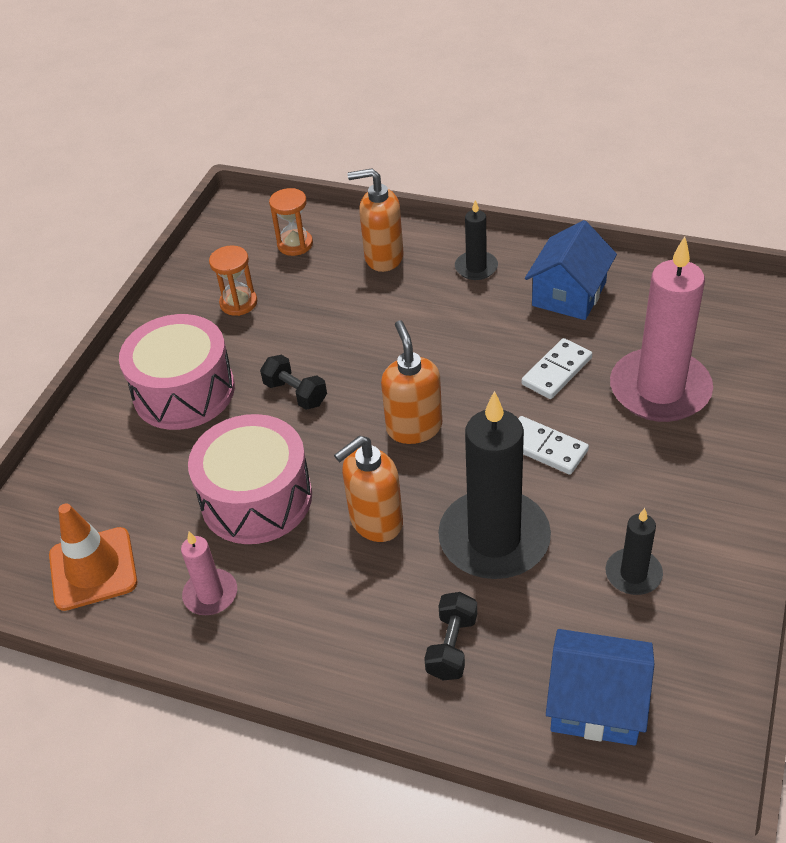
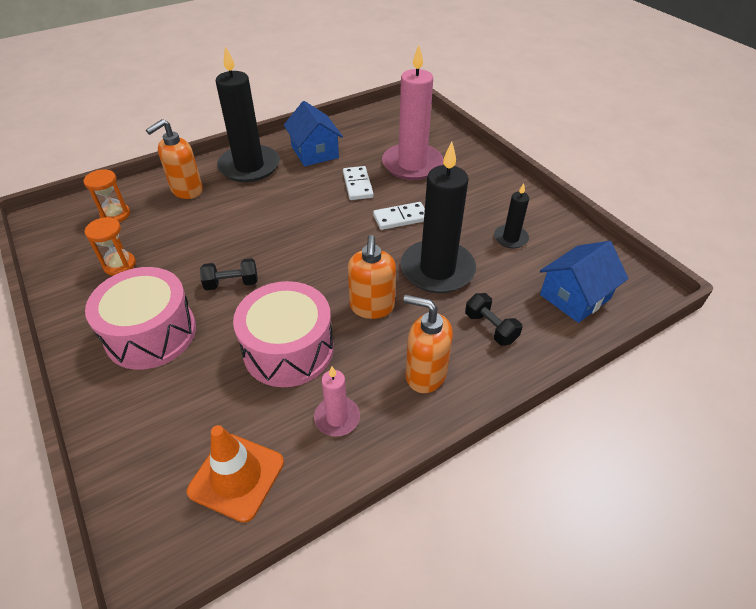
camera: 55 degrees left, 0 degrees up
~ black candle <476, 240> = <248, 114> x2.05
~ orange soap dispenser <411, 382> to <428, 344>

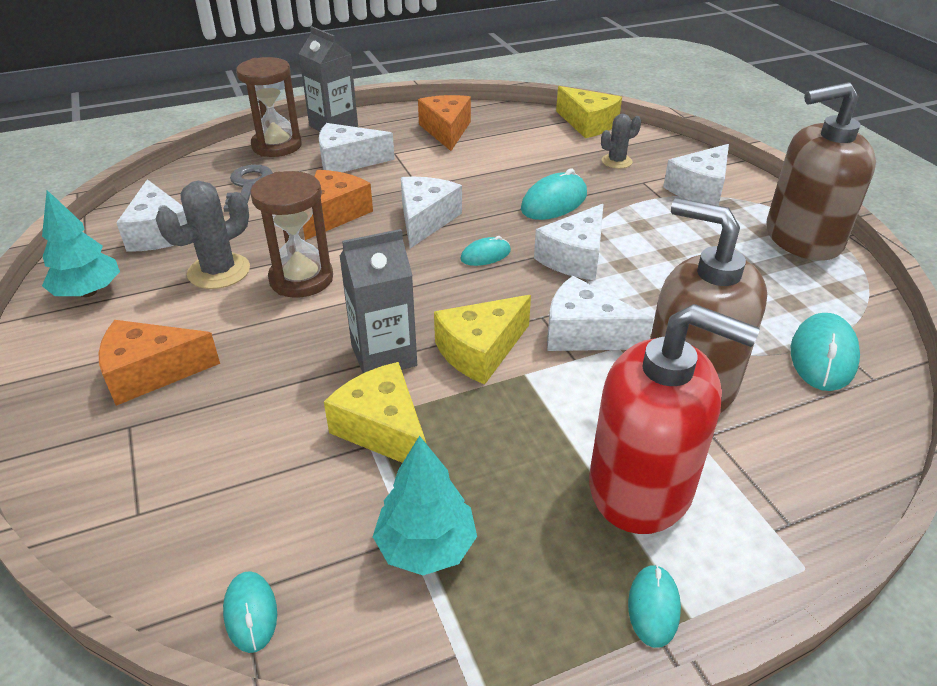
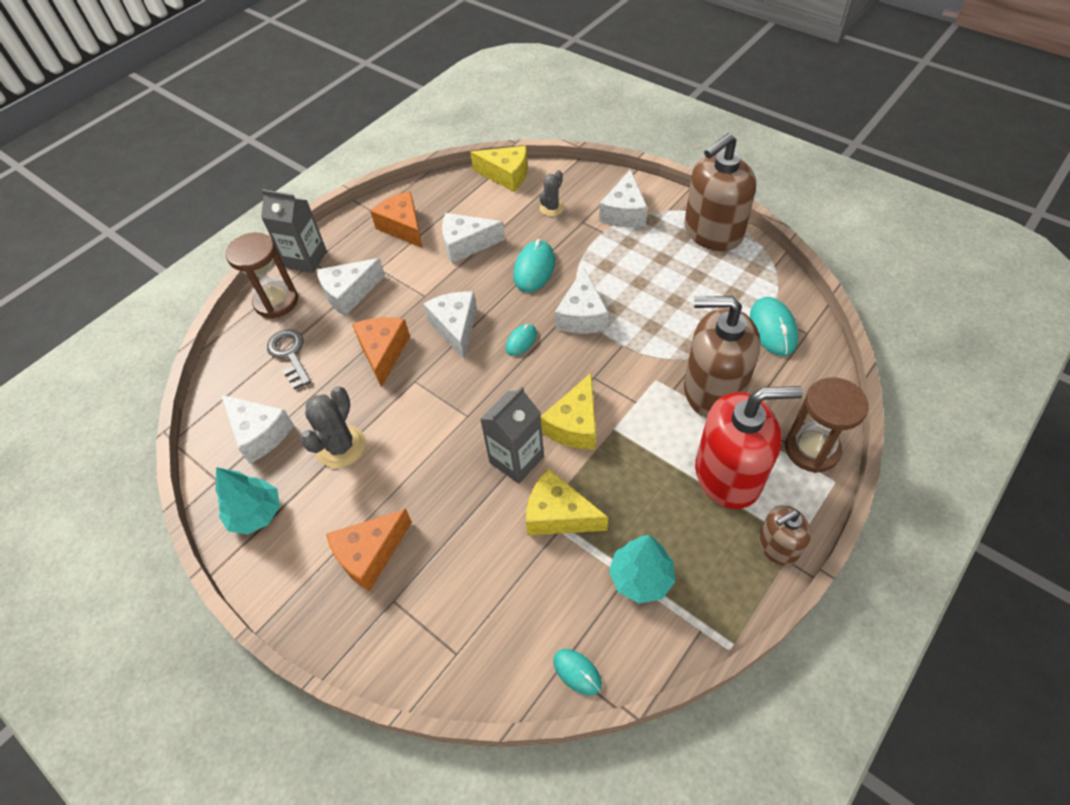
camera: 25 degrees left, 15 degrees up
~ brown hourglass <291, 234> to <826, 425>
~ white cheese <600, 313> to <473, 238>
~ turquoise mouse <654, 606> to brown soap dispenser <784, 535>

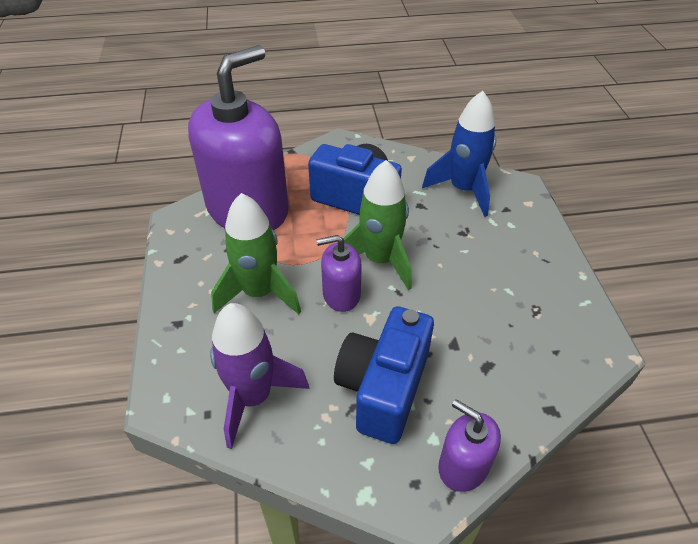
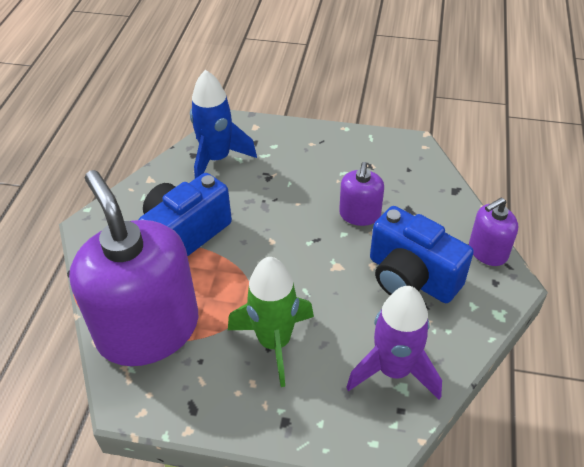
camera: 70 degrees left, 0 degrees up
- green rocket <377, 225>
~ purple soap dispenser <339, 273> to <361, 194>

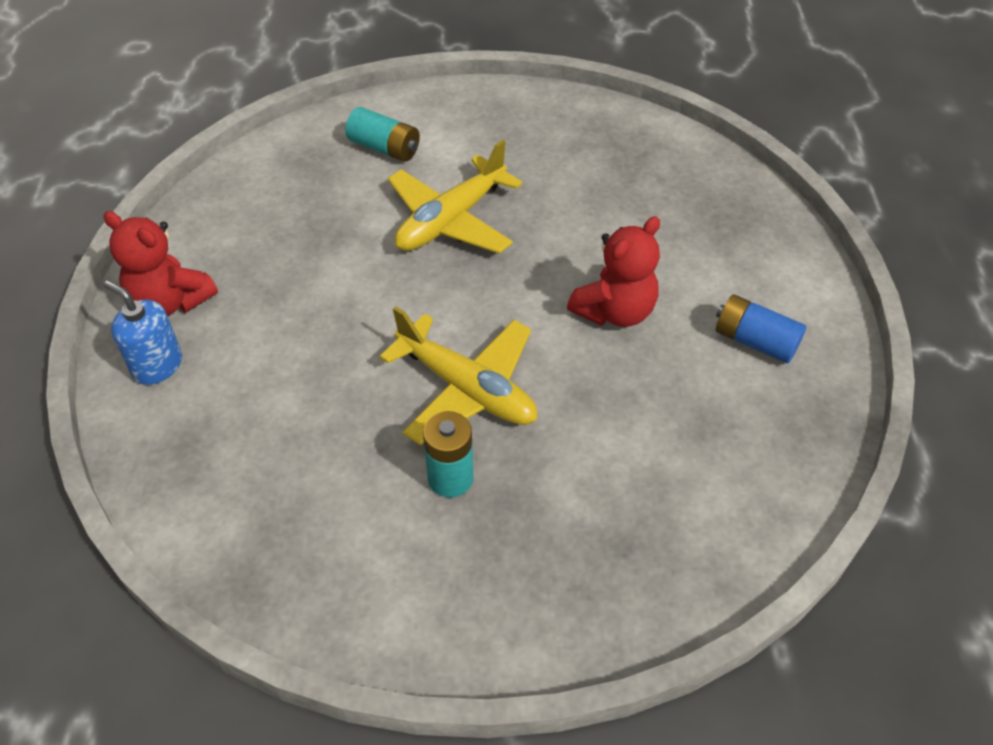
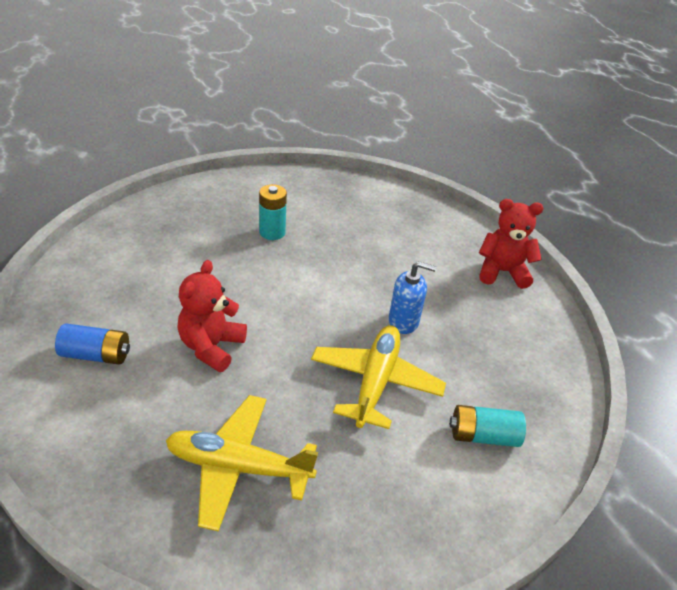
camera: 150 degrees right, 10 degrees down
~ blue soap dispenser <143, 332> to <412, 297>
~ yellow plane <458, 376> to <242, 463>

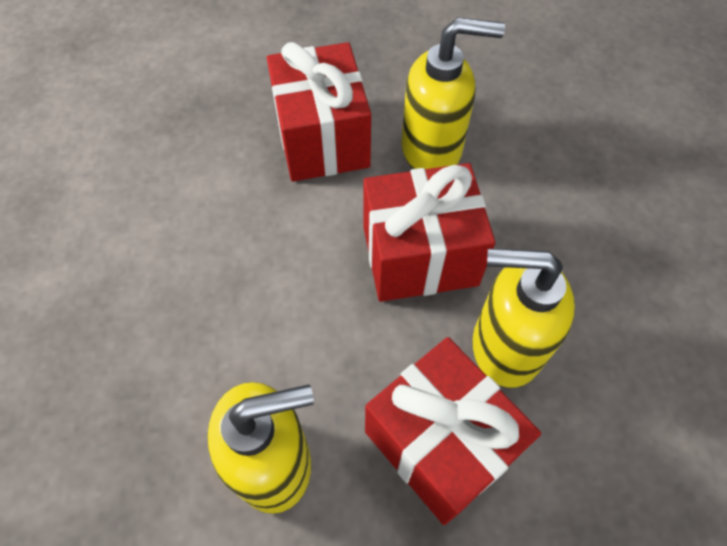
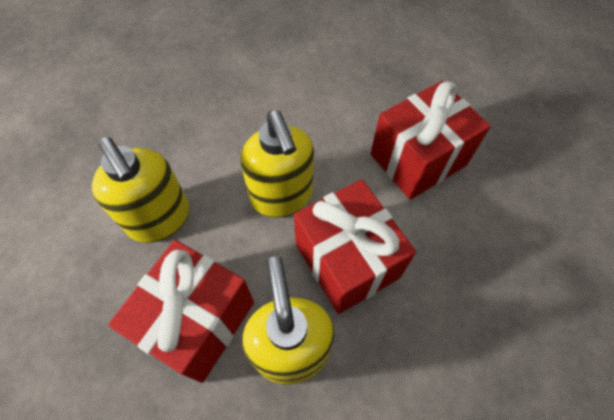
camera: 70 degrees right, 0 degrees up
~ yellow soap dispenser <453, 93> to <277, 164>

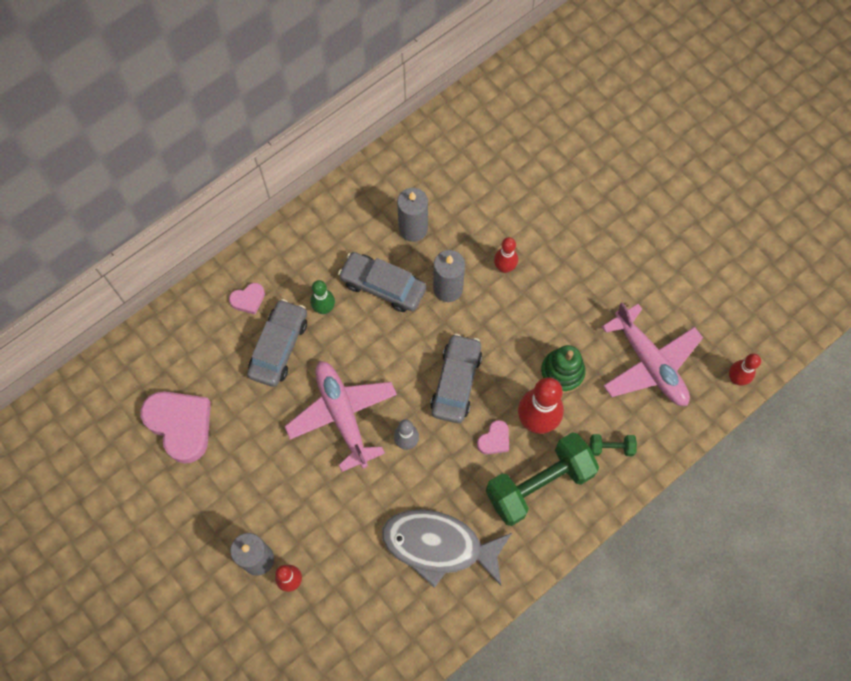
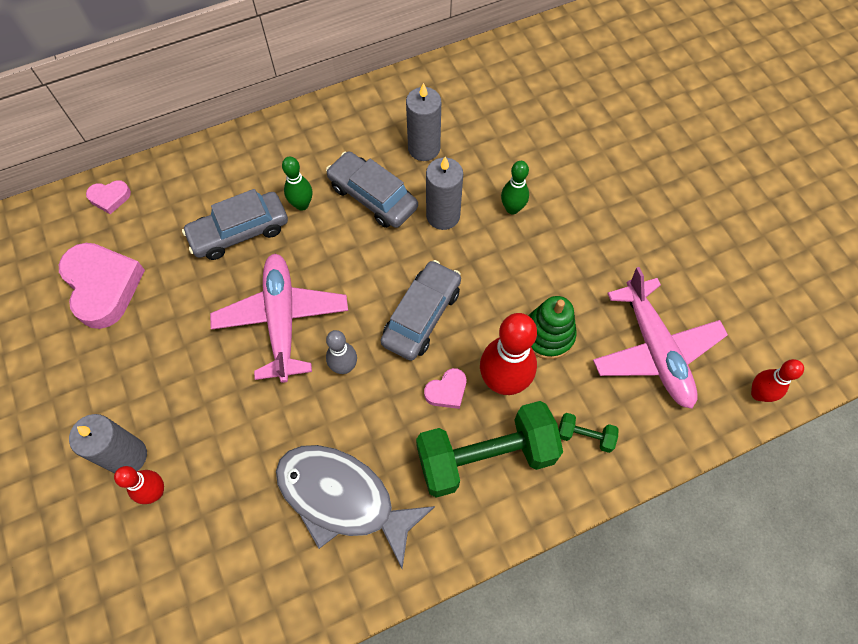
camera: 15 degrees right, 5 degrees down
~ red bowling pin <506, 255> to green bowling pin <515, 187>
~ pink heart <247, 298> to <108, 197>
~ grey car <277, 343> = <235, 224> 150 degrees counterclockwise

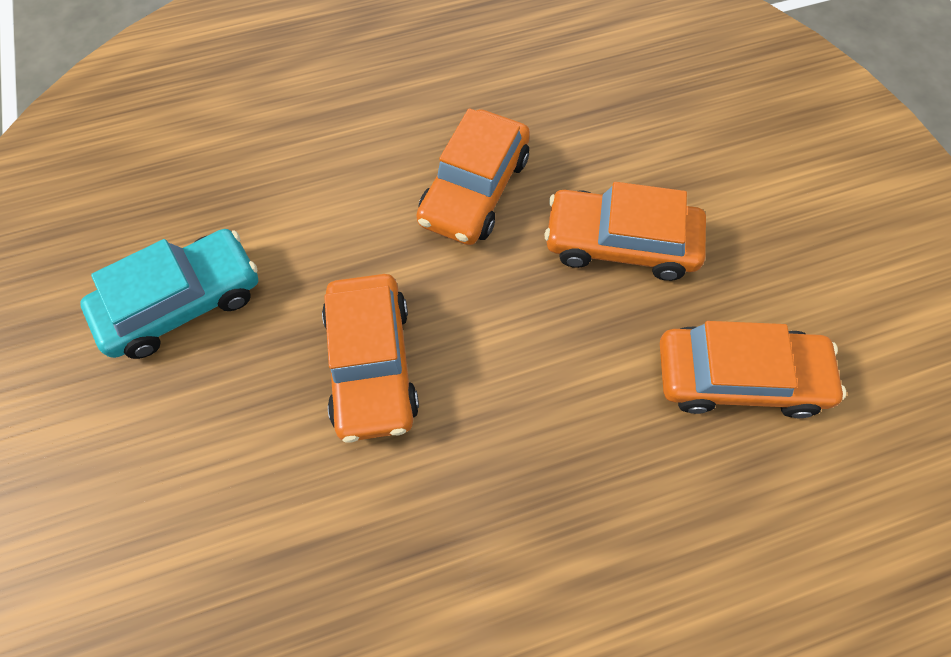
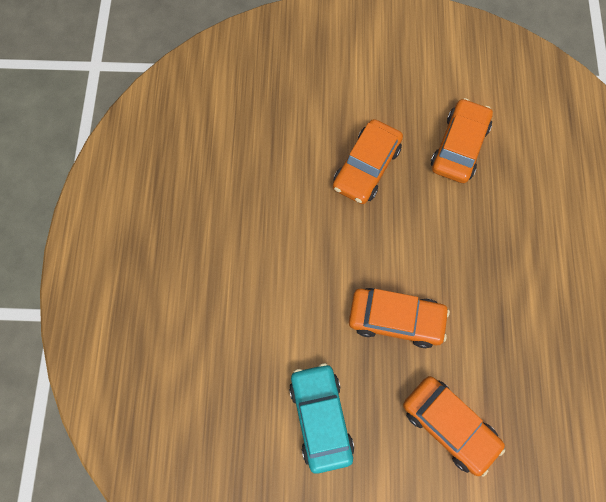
camera: 70 degrees left, 5 degrees up
~ orange car <473, 176> to <454, 426>

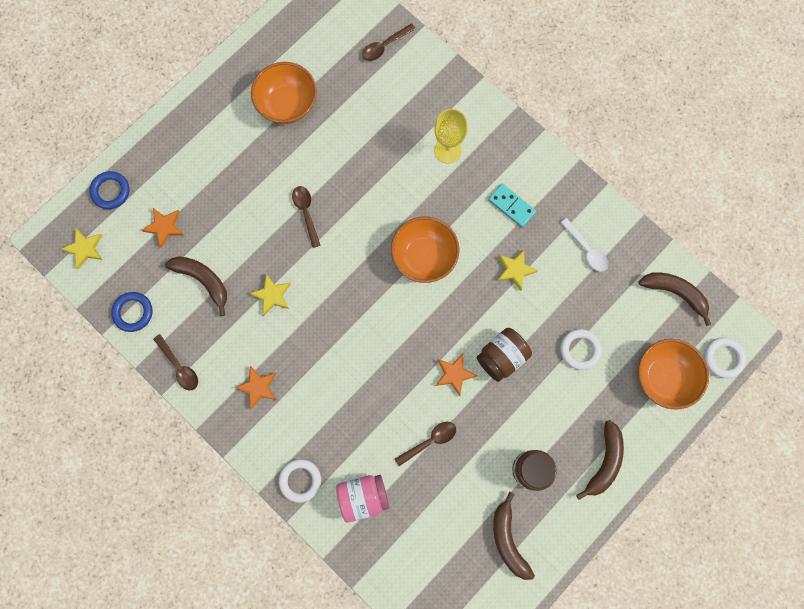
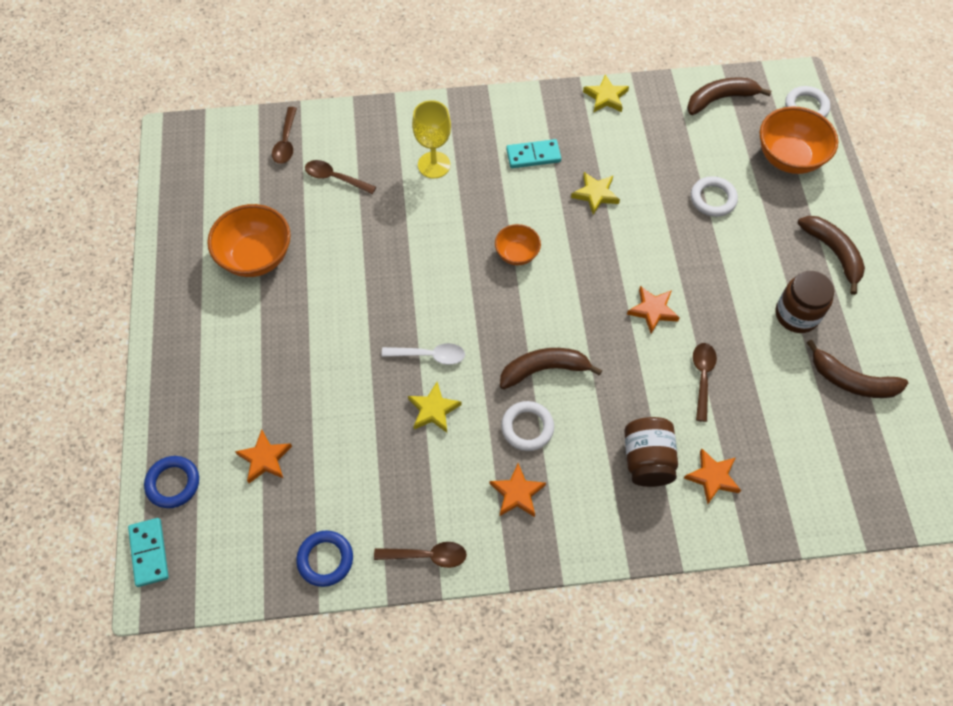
camera: 50 degrees left, 15 degrees down
~ brown spoon <306, 217> to <340, 177>
~ orange bowl <425, 250> = <518, 244> x0.57
~ white spoon <584, 245> to <423, 354>
~ yellow star <82, 249> to <606, 93>
~ brown banana <196, 286> to <551, 368>
~ brown jar <504, 355> to <651, 452>
~ white ring <300, 481> to <527, 426>
~ pink jar <362, 499> to orange star <712, 476>
+ turquoise domino <148, 552>

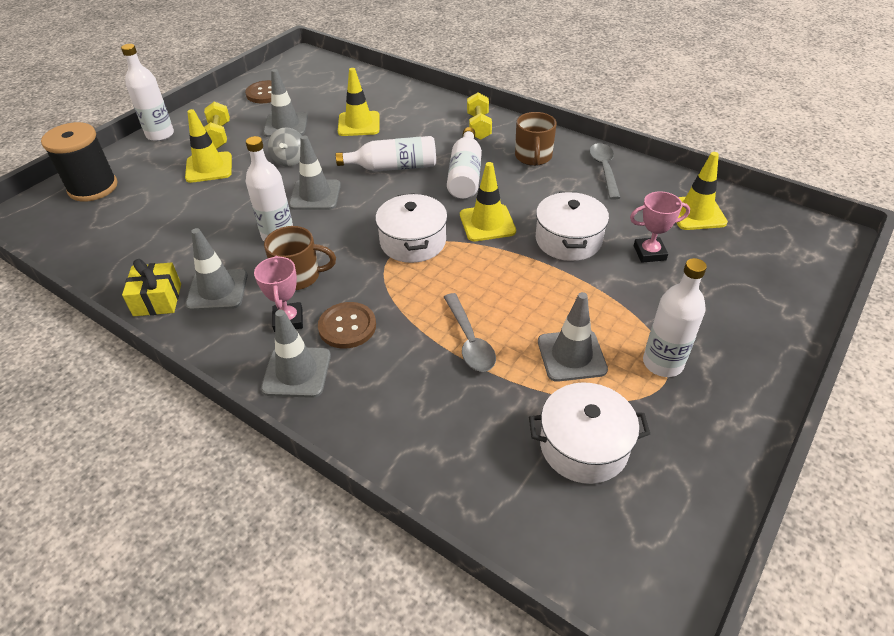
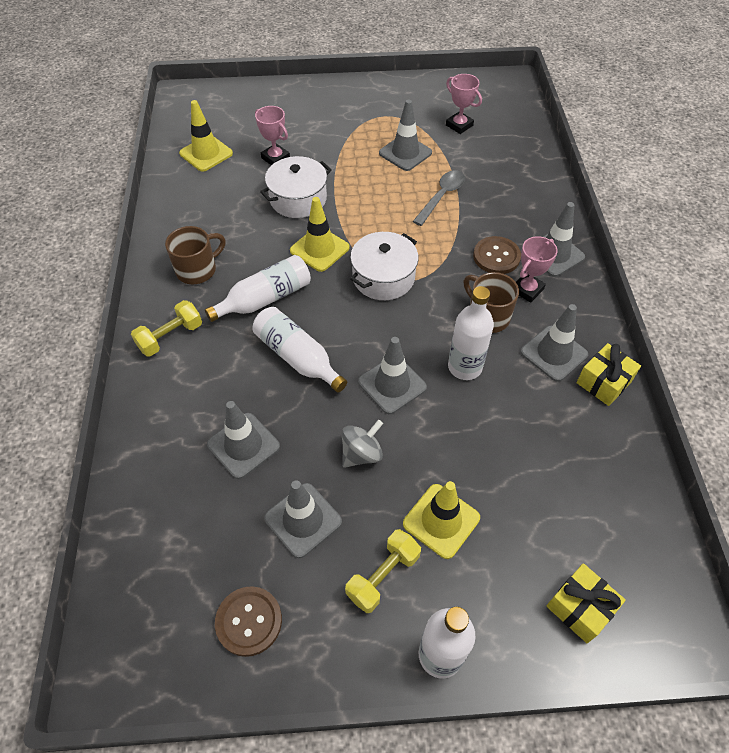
camera: 130 degrees left, 10 degrees up
~ yellow traffic cone <359, 102> to grey traffic cone <243, 440>
~ black spool <79, 162> to yellow gift <586, 603>
- grey spoon <605, 171>
- white bottle <675, 317>
~ white pot <589, 433> to pink trophy <464, 104>

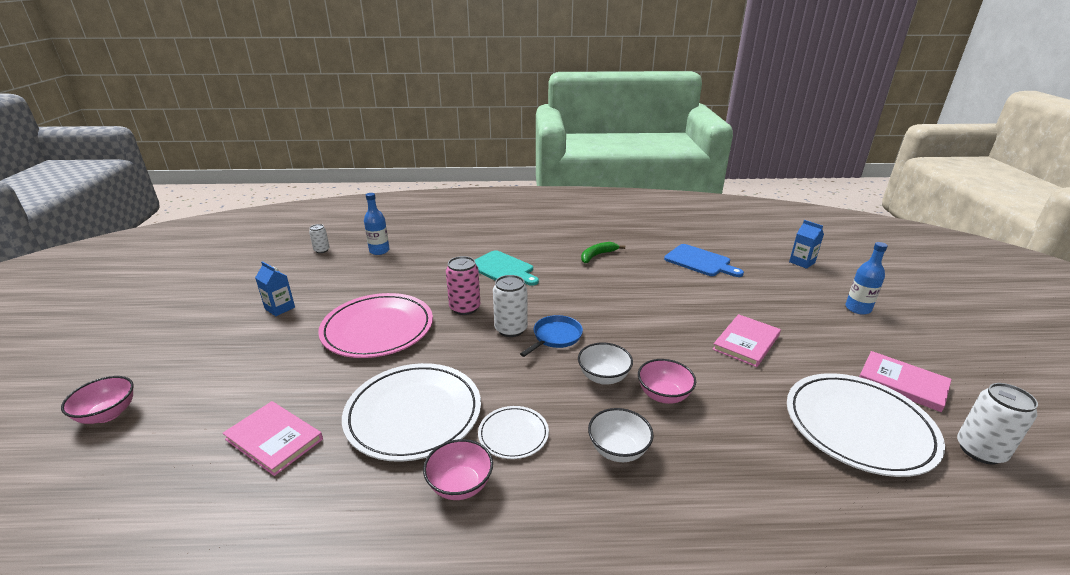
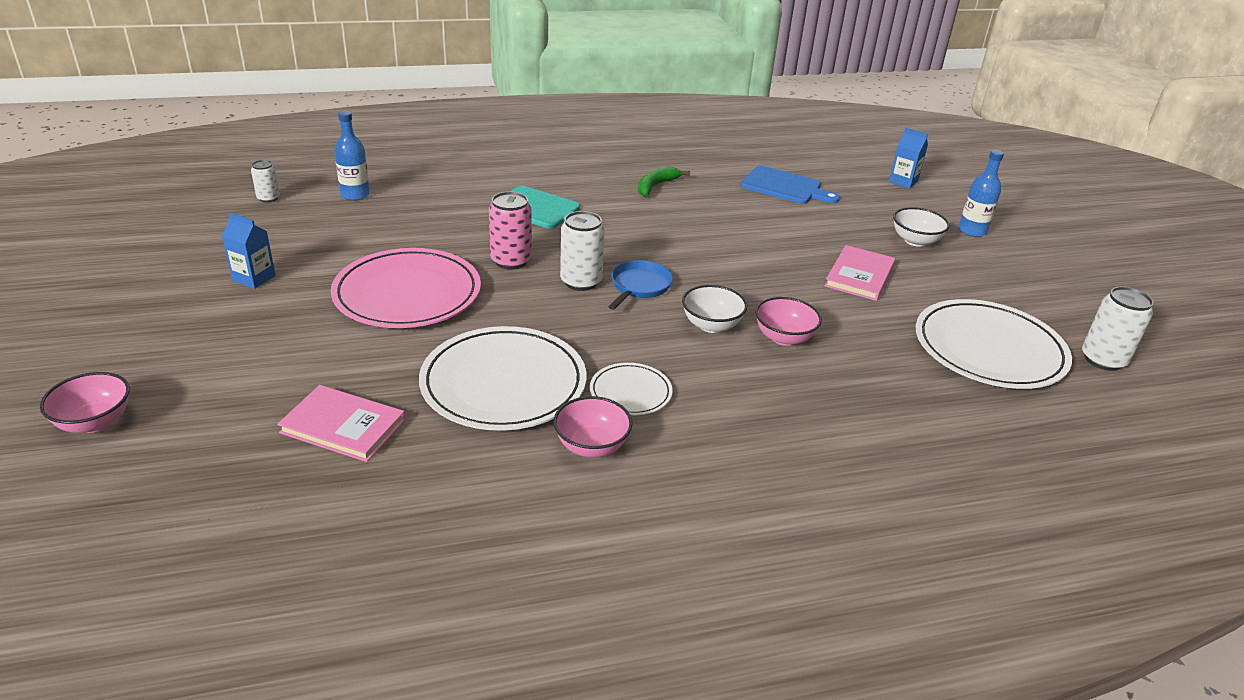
camera: 15 degrees left, 5 degrees up
- pink book <905, 381>
~ white bowl <621, 435> to <921, 227>

